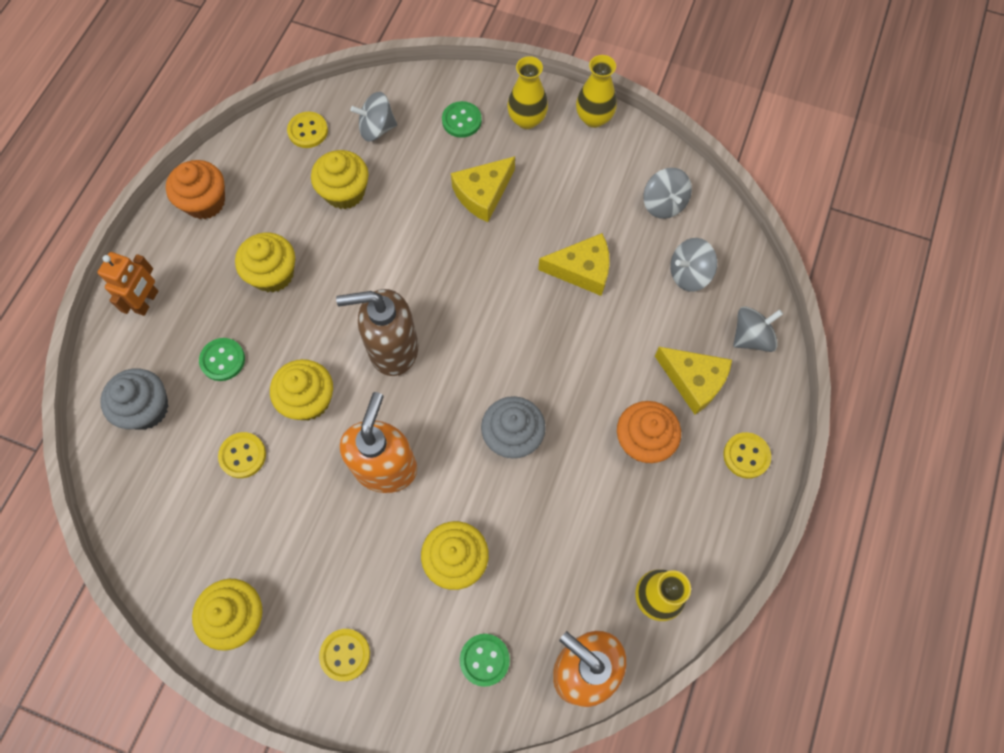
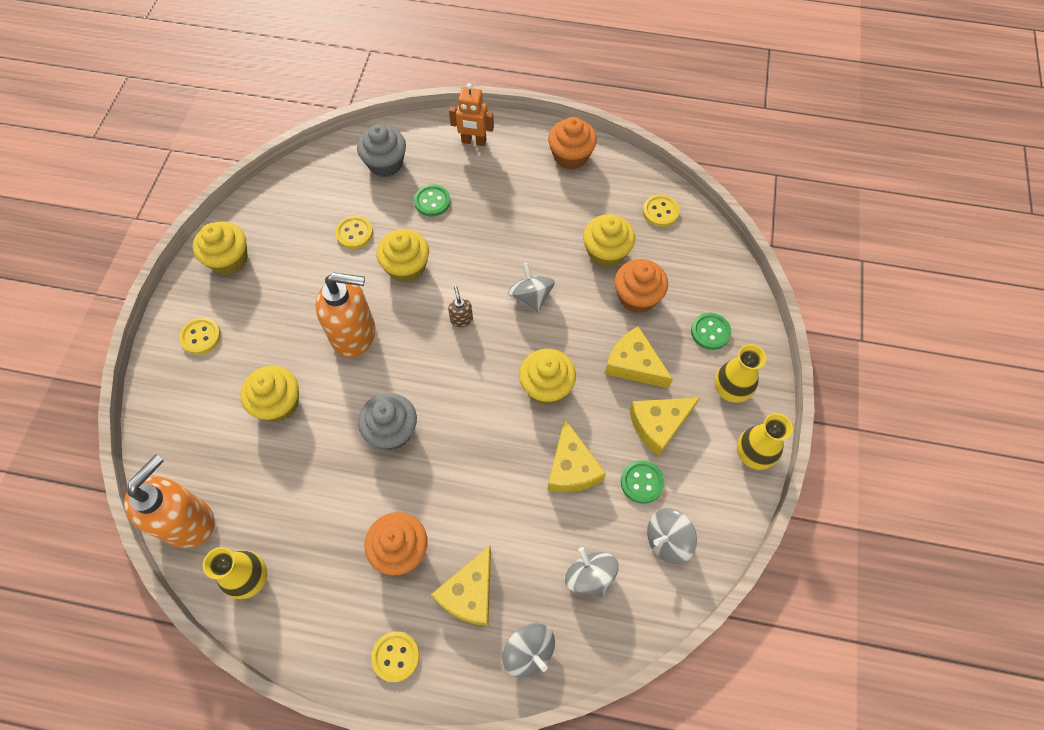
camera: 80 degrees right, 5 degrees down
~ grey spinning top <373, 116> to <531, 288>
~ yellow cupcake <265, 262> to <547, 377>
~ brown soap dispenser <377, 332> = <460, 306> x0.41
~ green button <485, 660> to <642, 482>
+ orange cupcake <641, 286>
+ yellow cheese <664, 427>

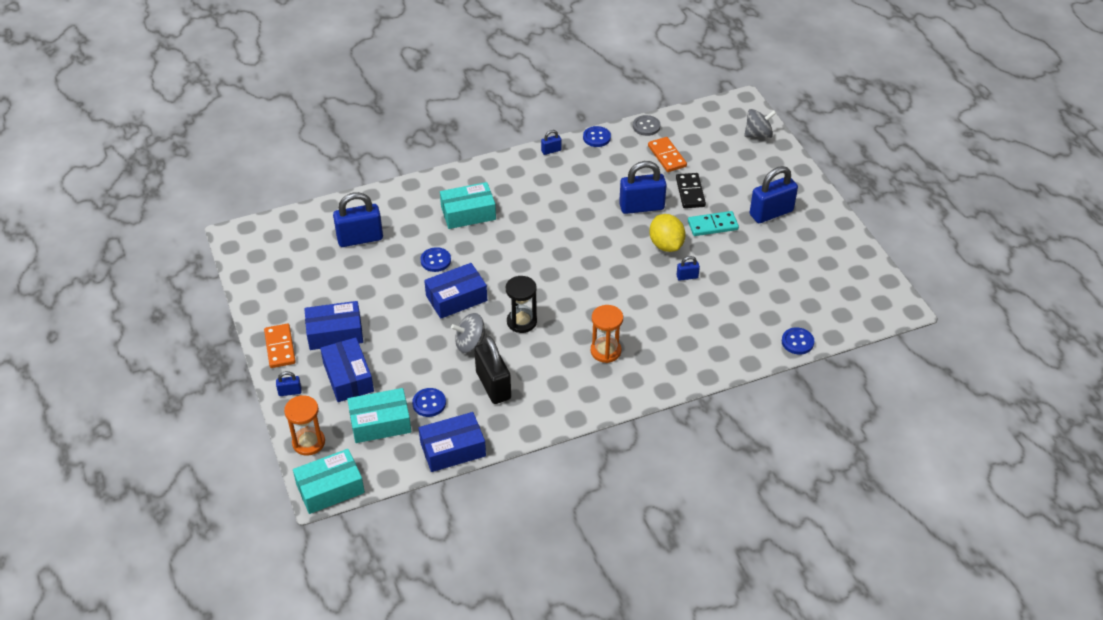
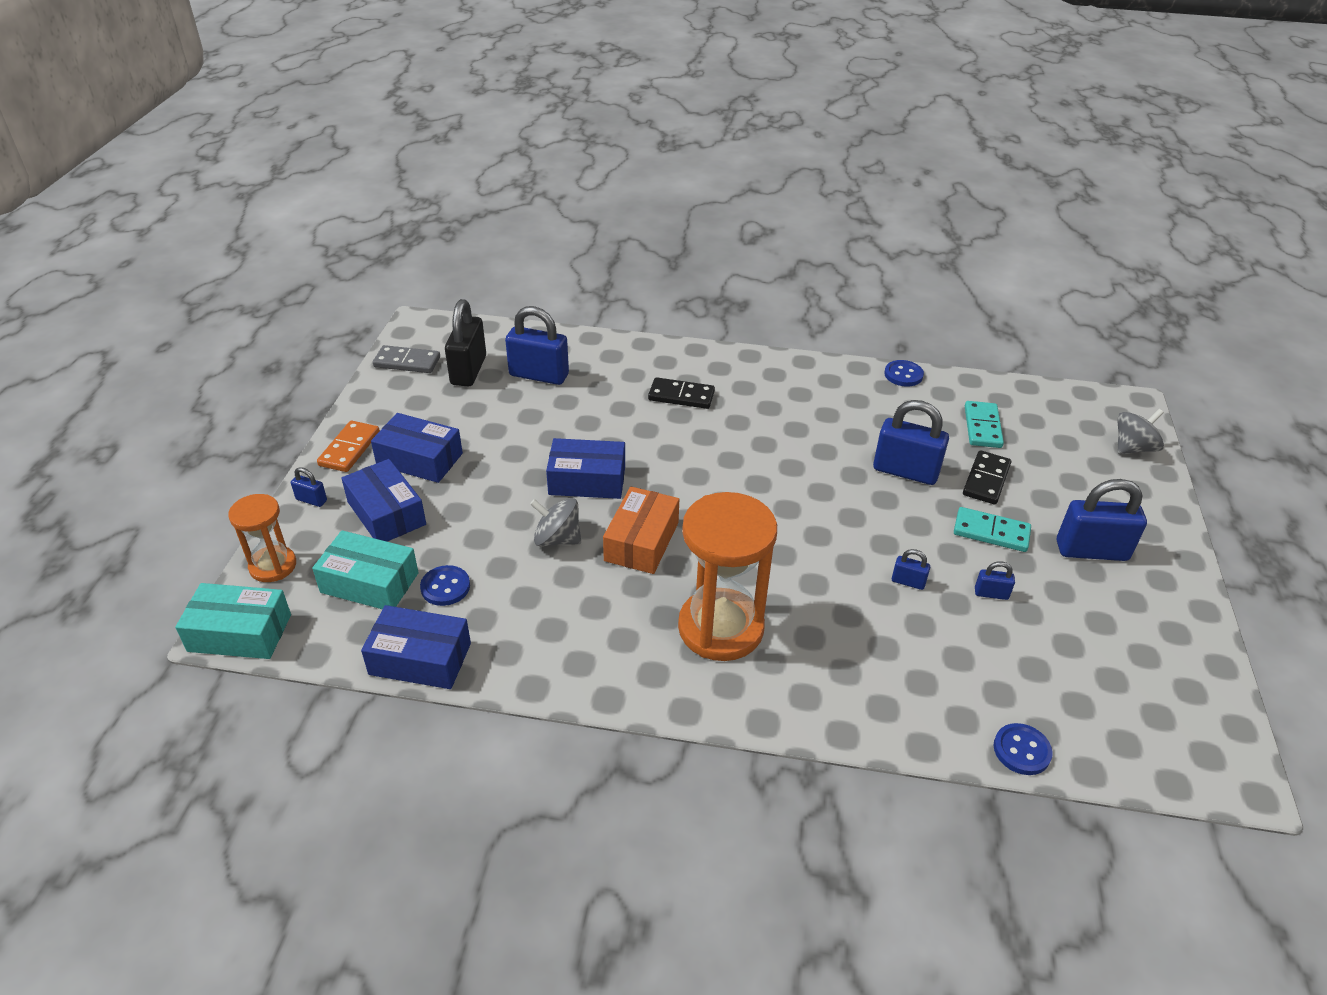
camera: 30 degrees right, 5 degrees down
~ grey spinning top <760, 123> = <1140, 431> 45 degrees counterclockwise
- grey button <647, 125>
~ blue padlock <551, 142> to <995, 580>
~ orange domino <667, 154> to turquoise domino <984, 424>
~ turquoise box <468, 205> to black domino <681, 393>
- yellow lemon <667, 233>
- blue button <435, 259>
~ black hourglass <521, 304> to orange box <641, 530>
~ orange hourglass <607, 334> = <727, 576> x1.79
~ black padlock <492, 369> to <465, 343>
~ blue box <347, 369> = <383, 500> 45 degrees counterclockwise
+ grey domino <406, 359>

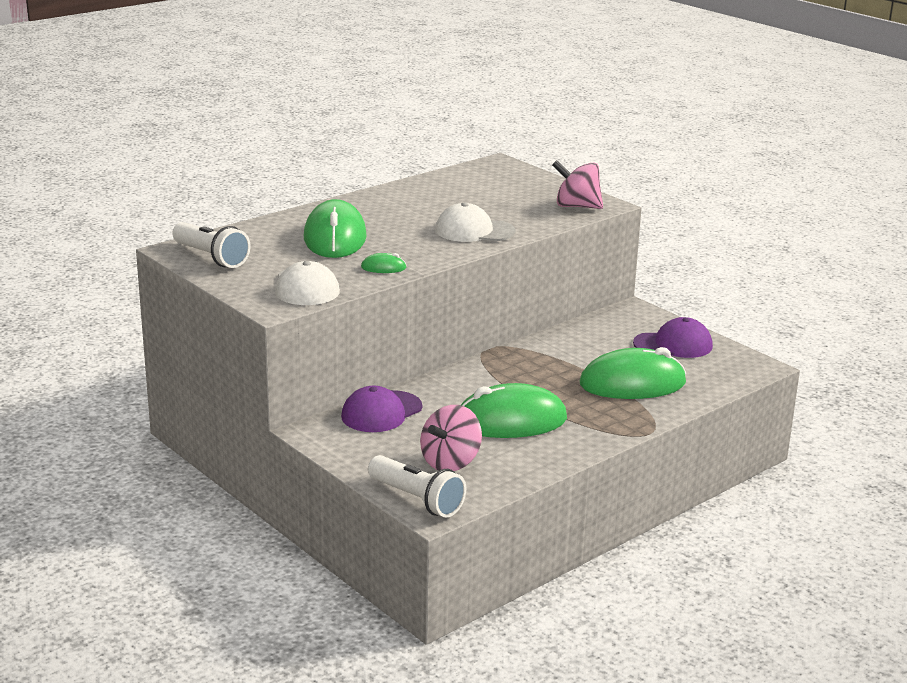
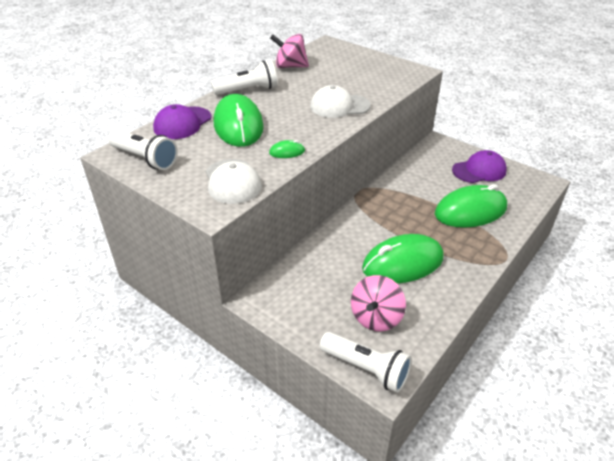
camera: 10 degrees left, 15 degrees up
~ pink spinning top <577, 184> to <289, 51>
~ purple cap <381, 409> to <182, 121>
+ white flashlight <244, 77>

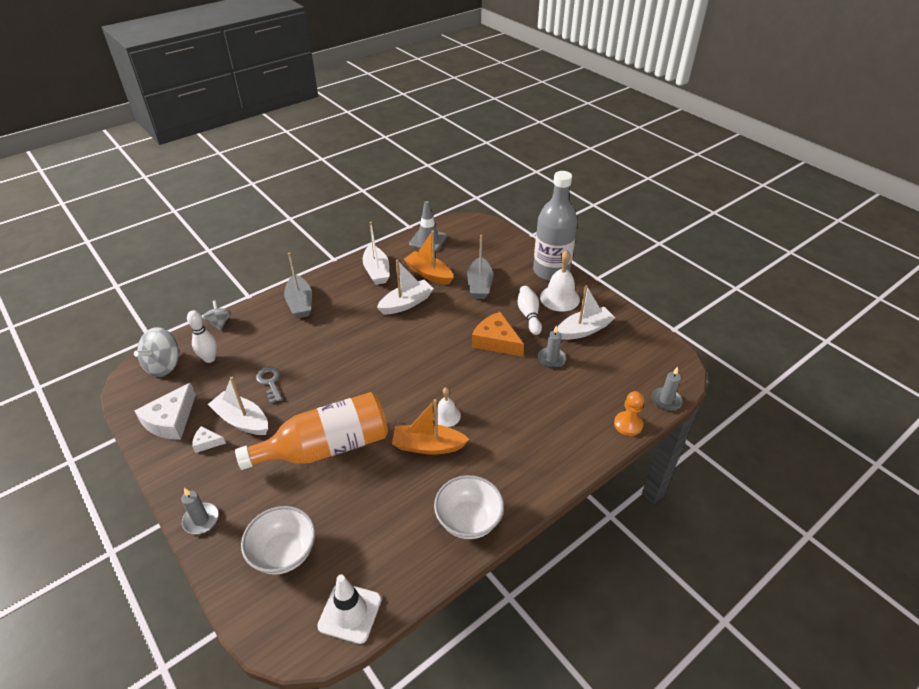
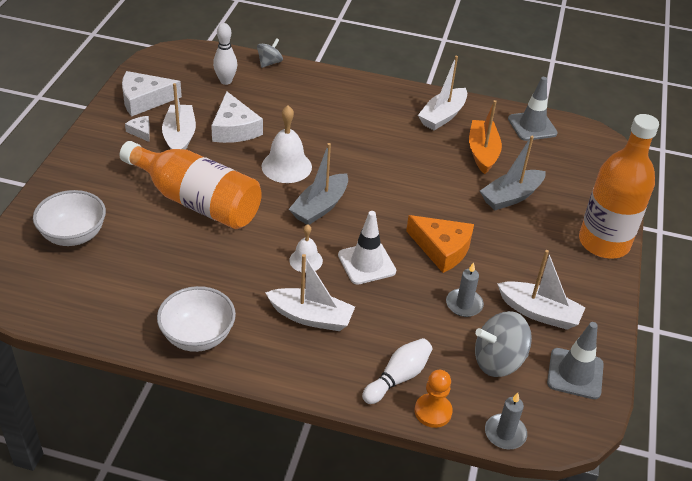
camera: 50 degrees right, 0 degrees up
~ grey bottle <555, 226> to orange bottle <619, 186>
~ white bell <560, 281> to <287, 144>
~ grey boat <298, 285> to <318, 184>
~ white boat <405, 287> to <310, 292>
~ white bowling pin <530, 310> to <397, 371>
~ orange cheese <498, 334> = <440, 244> 120 degrees clockwise
~ grey spinning top <157, 352> to <503, 344>
~ grey key <269, 385> to white cheese <237, 117>
- orange boat <431, 427>
- grey candle <200, 511>
~ white traffic cone <349, 609> to <367, 248>
+ grey traffic cone <575, 360>

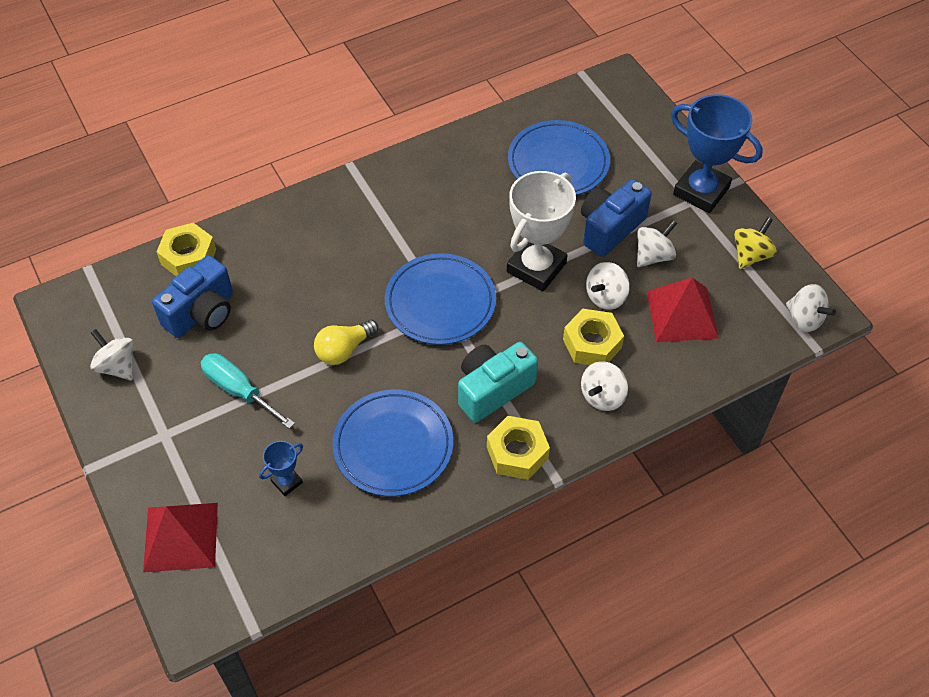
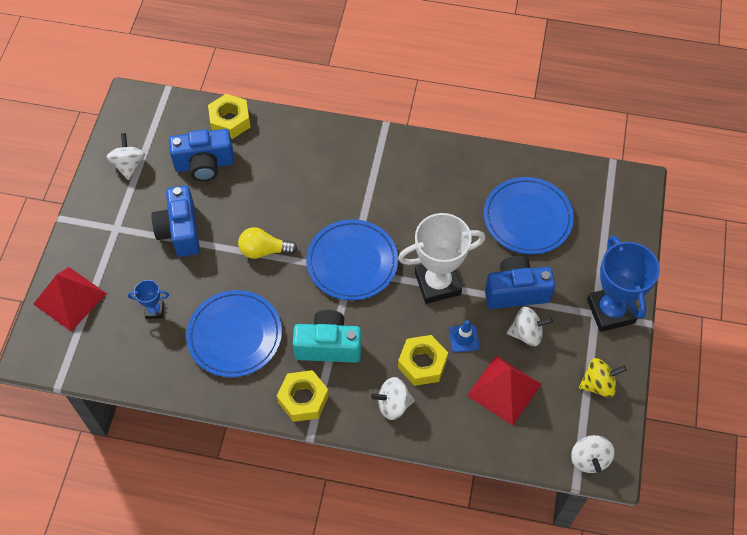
camera: 40 degrees right, 5 degrees up
~ white spinning top <608, 286> to blue traffic cone <464, 336>
~ turquoise screwdriver <248, 391> to blue camera <175, 221>

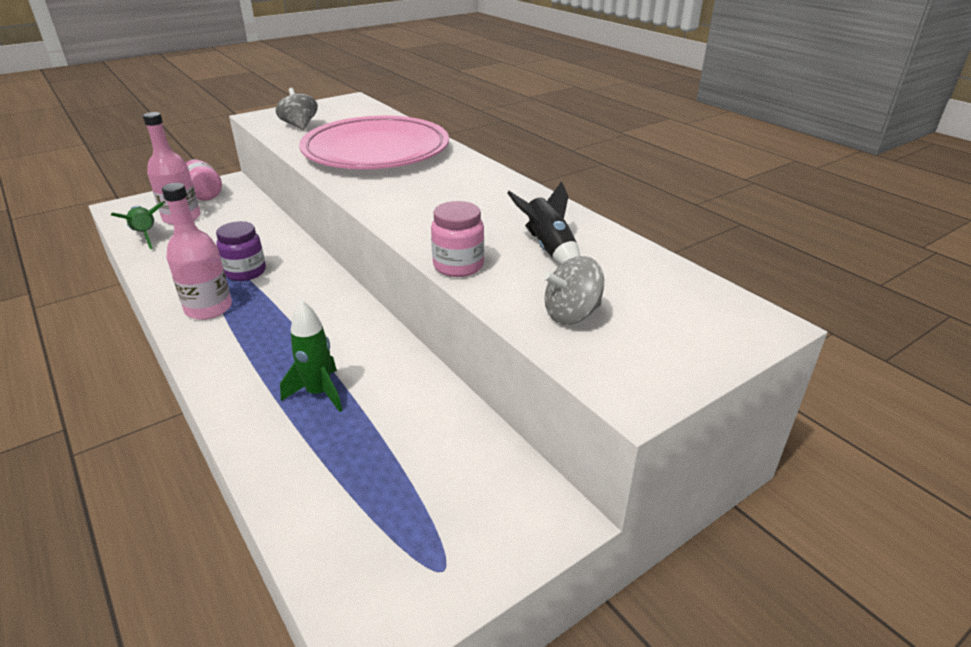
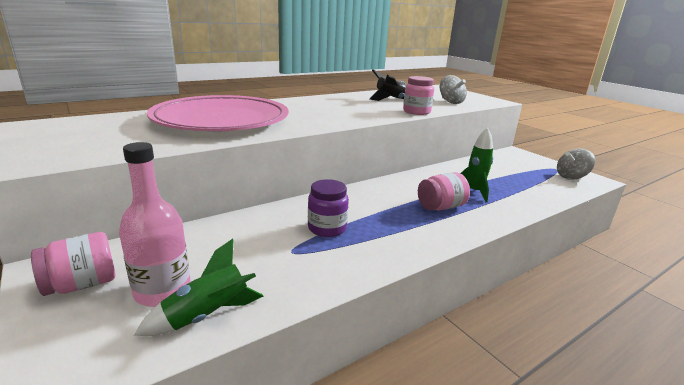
camera: 90 degrees left, 10 degrees down
~ grey spinning top <297, 109> to <576, 164>
- pink bottle <197, 251>
+ pink jar <444, 191>

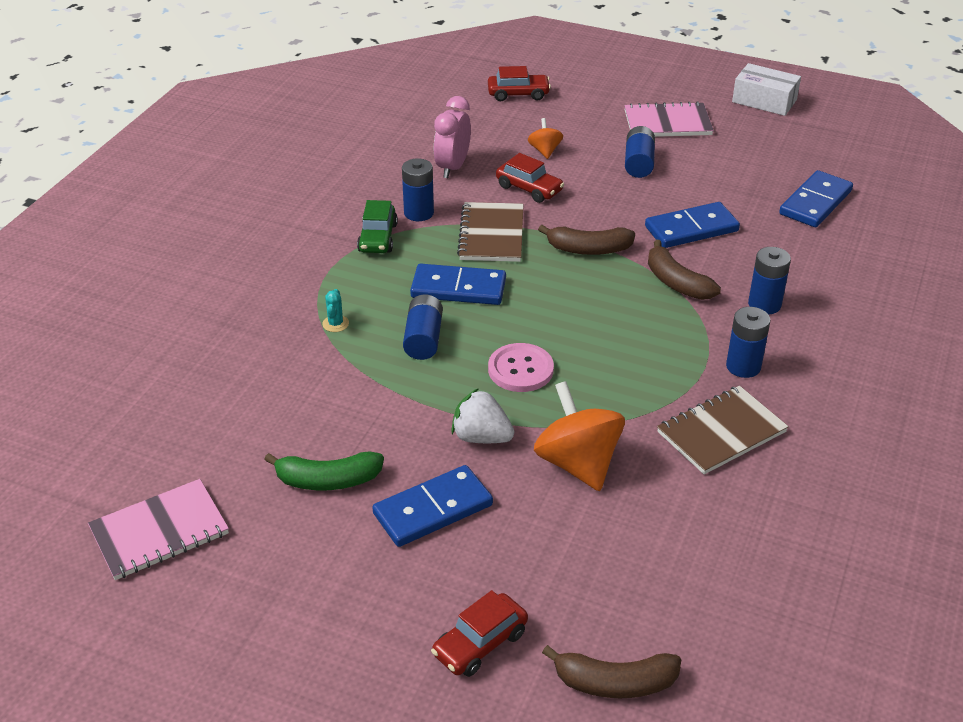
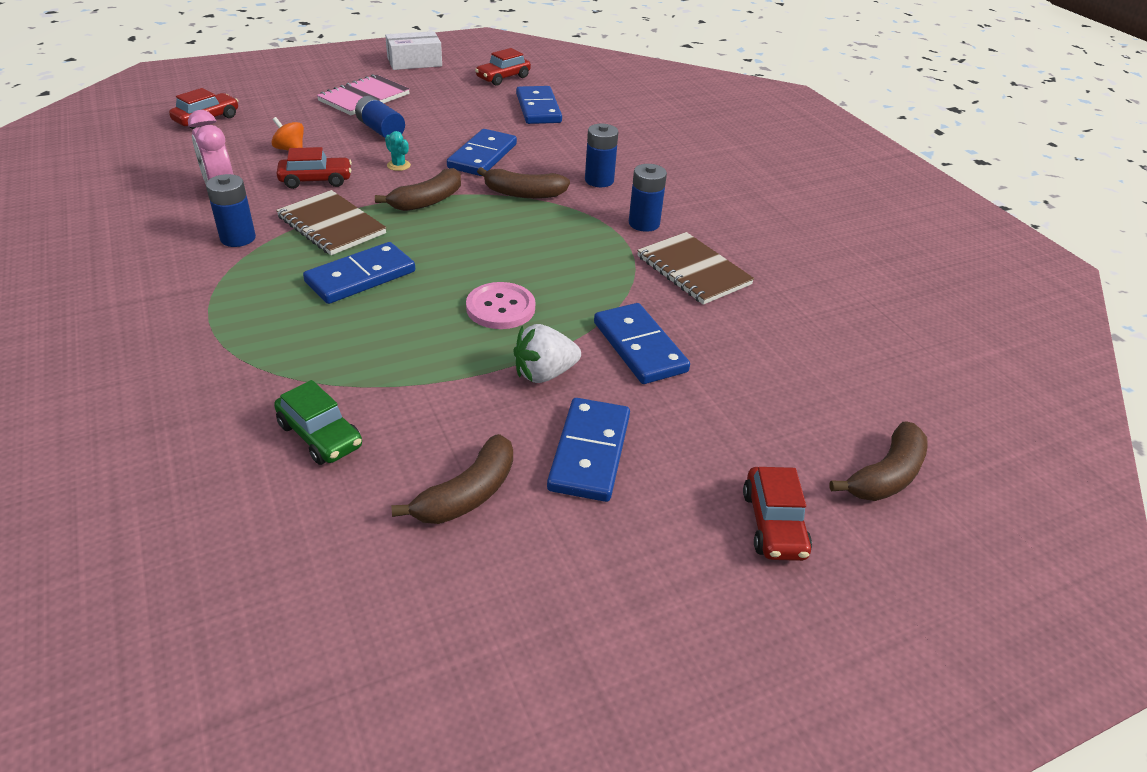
camera: 50 degrees left, 0 degrees up
~ green car <377, 226> to <318, 422>
~ turquoise cactus <335, 310> to <398, 151>
- blue battery <423, 327>
~ orange spinning top <579, 436> to blue domino <642, 343>
~ brown notebook <723, 430> = <695, 268> 45 degrees counterclockwise
~ green banana <324, 470> to brown banana <452, 479>
- pink notebook <158, 529>
+ red car <503, 67>

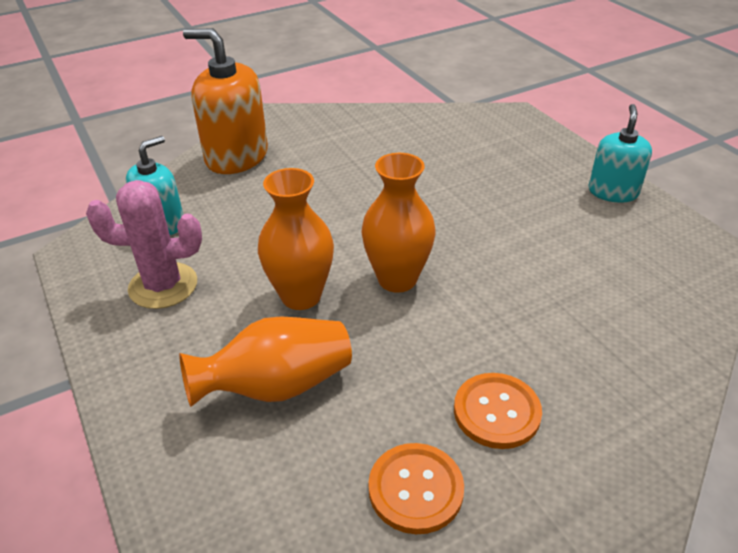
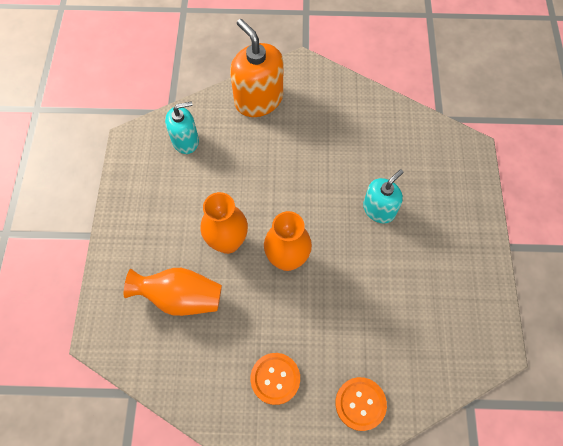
camera: 30 degrees right, 25 degrees up
~ turquoise soap dispenser <620, 153> to <383, 196>
- pink cactus <144, 244>
~ orange button <416, 488> to <361, 404>

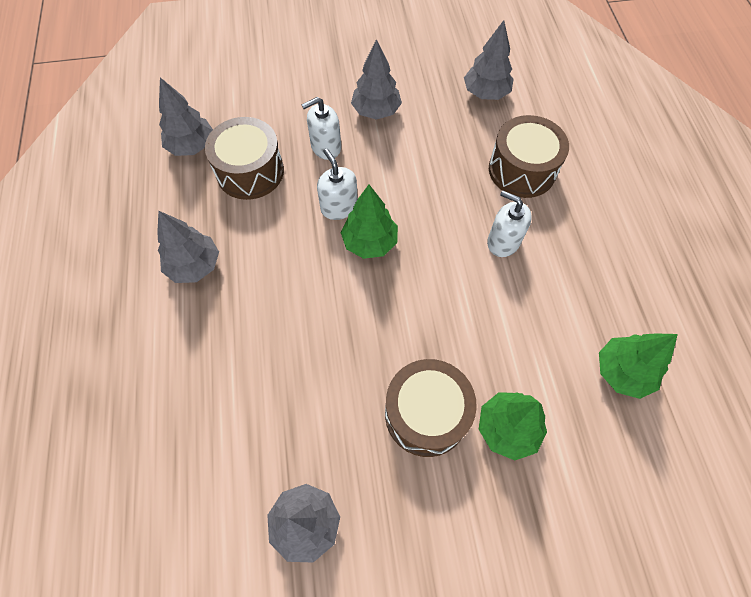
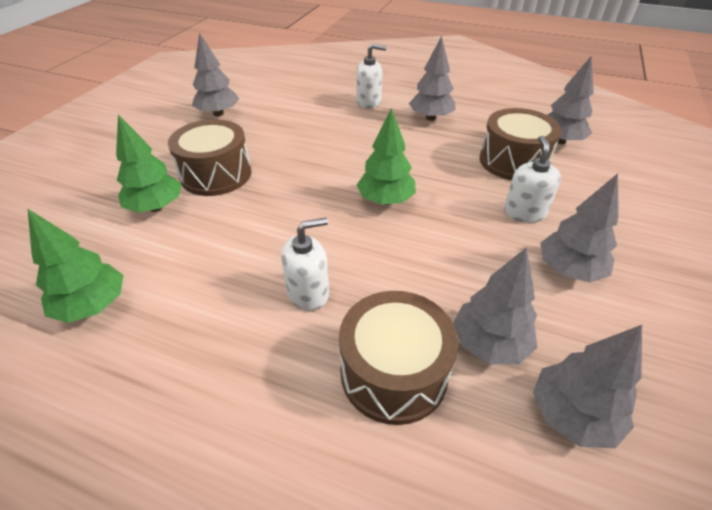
camera: 120 degrees right, 20 degrees down
~ white soap dispenser <337, 184> to <371, 76>
+ grey tree <495, 305>

